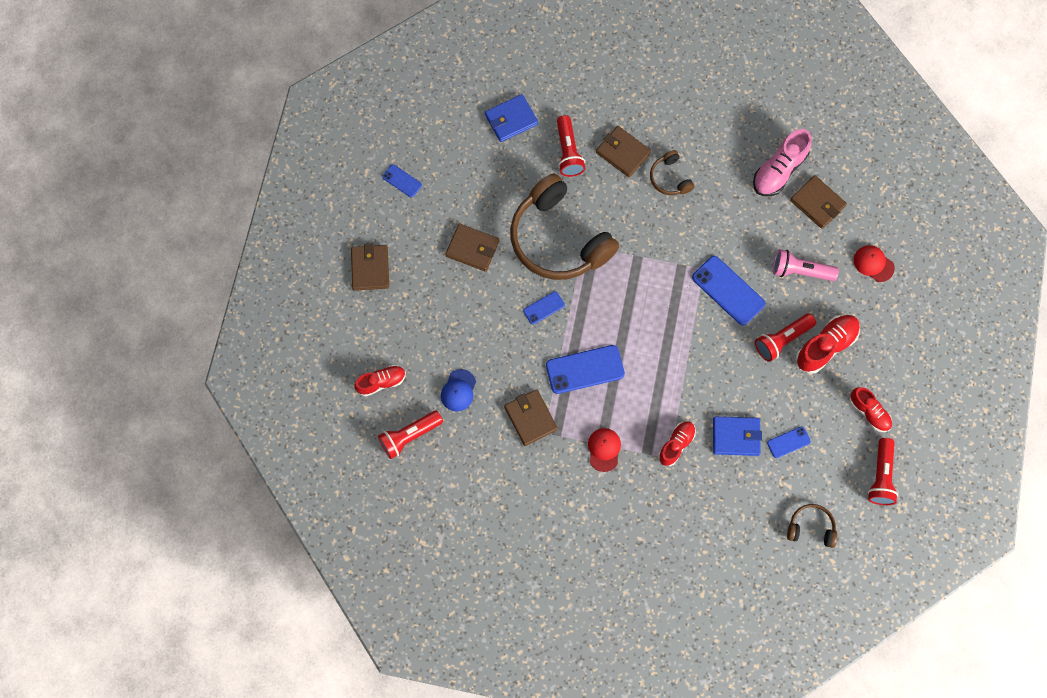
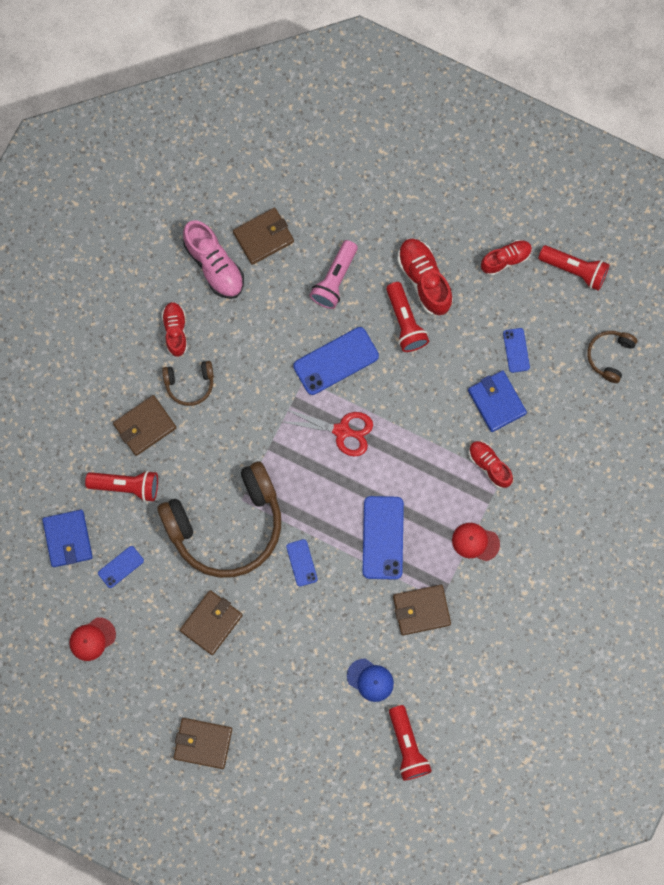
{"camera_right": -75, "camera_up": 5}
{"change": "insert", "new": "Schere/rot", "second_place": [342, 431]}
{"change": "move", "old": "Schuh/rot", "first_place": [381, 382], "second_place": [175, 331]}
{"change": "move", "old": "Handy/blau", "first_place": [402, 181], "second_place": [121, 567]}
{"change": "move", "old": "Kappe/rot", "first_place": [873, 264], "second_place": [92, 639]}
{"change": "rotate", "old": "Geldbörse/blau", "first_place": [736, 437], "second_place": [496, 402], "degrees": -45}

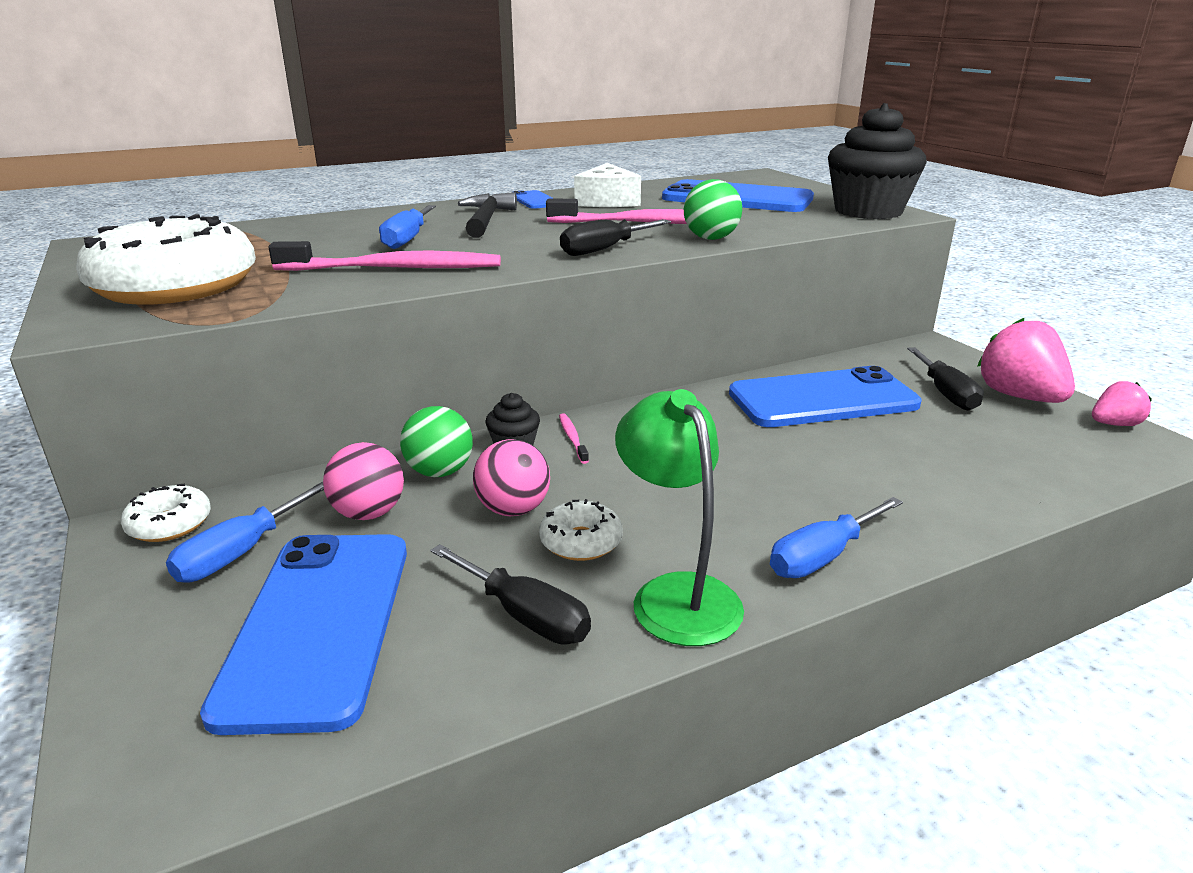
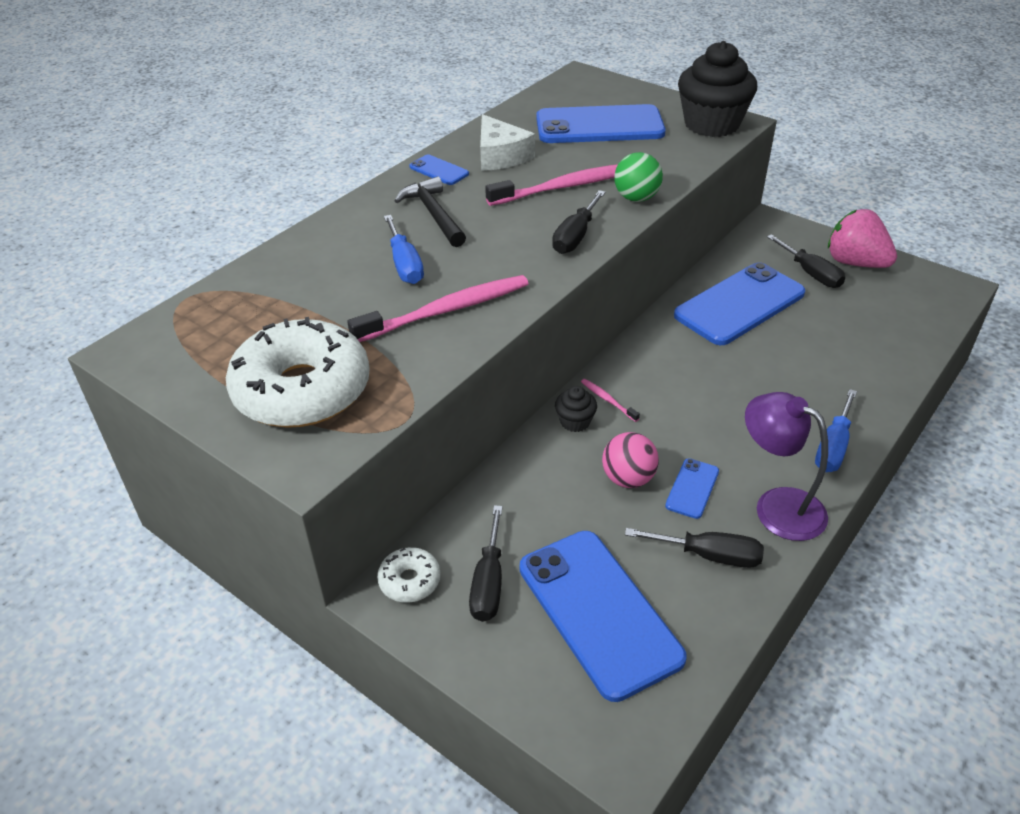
{"camera_right": -25, "camera_up": 15}
{"change": "delete", "old": "Ball/rosa", "first_place": [369, 513]}
{"change": "delete", "old": "Ball/grün", "first_place": [440, 472]}
{"change": "delete", "old": "Erdbeere/rosa", "first_place": [1114, 424]}
{"change": "replace", "old": "Donut/weiß", "new": "Handy/blau", "first_place": [581, 542], "second_place": [692, 488]}
{"change": "recolor", "old": "Schraubenzieher/blau", "new": "Schraubenzieher/schwarz", "first_place": [241, 553], "second_place": [488, 582]}
{"change": "recolor", "old": "Lampe/grün", "new": "Lampe/lila", "first_place": [676, 594], "second_place": [777, 506]}

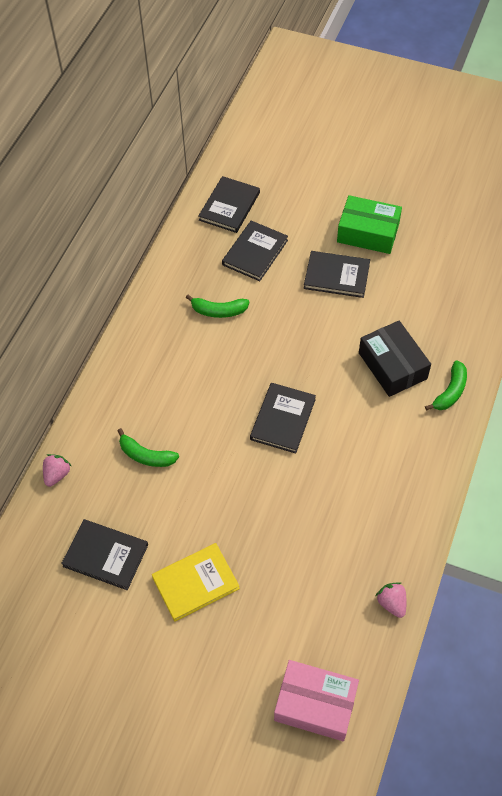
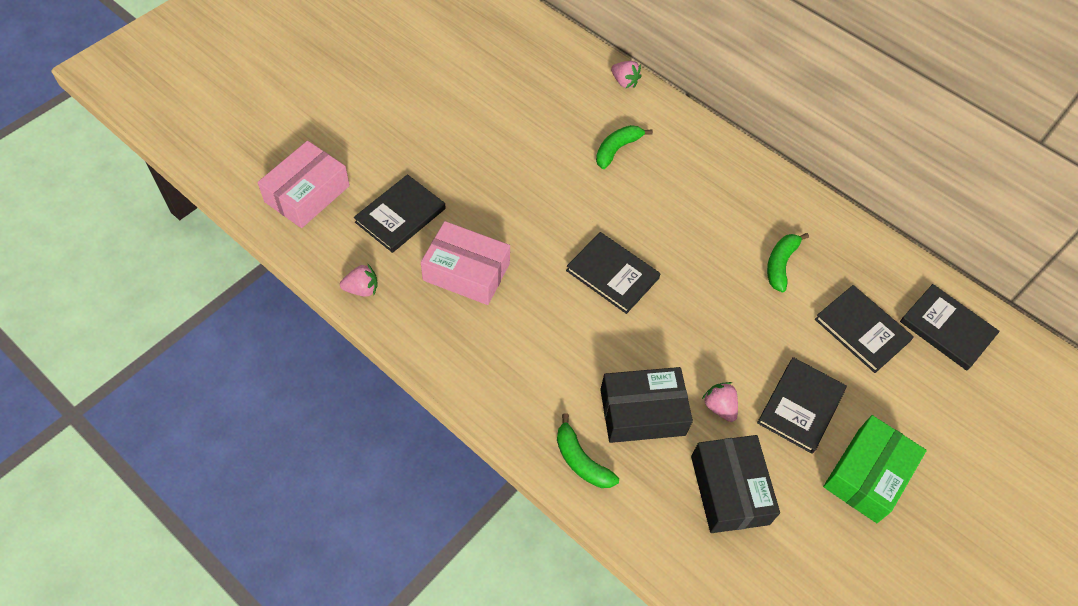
{"camera_right": 105, "camera_up": 0}
{"change": "delete", "old": "Buch/gelb", "first_place": [195, 583]}
{"change": "insert", "new": "Schachtel/rosa", "second_place": [466, 272]}
{"change": "insert", "new": "Schachtel/schwarz", "second_place": [729, 490]}
{"change": "insert", "new": "Erdbeere/rosa", "second_place": [719, 407]}
{"change": "move", "old": "Buch/schwarz", "first_place": [105, 555], "second_place": [400, 215]}

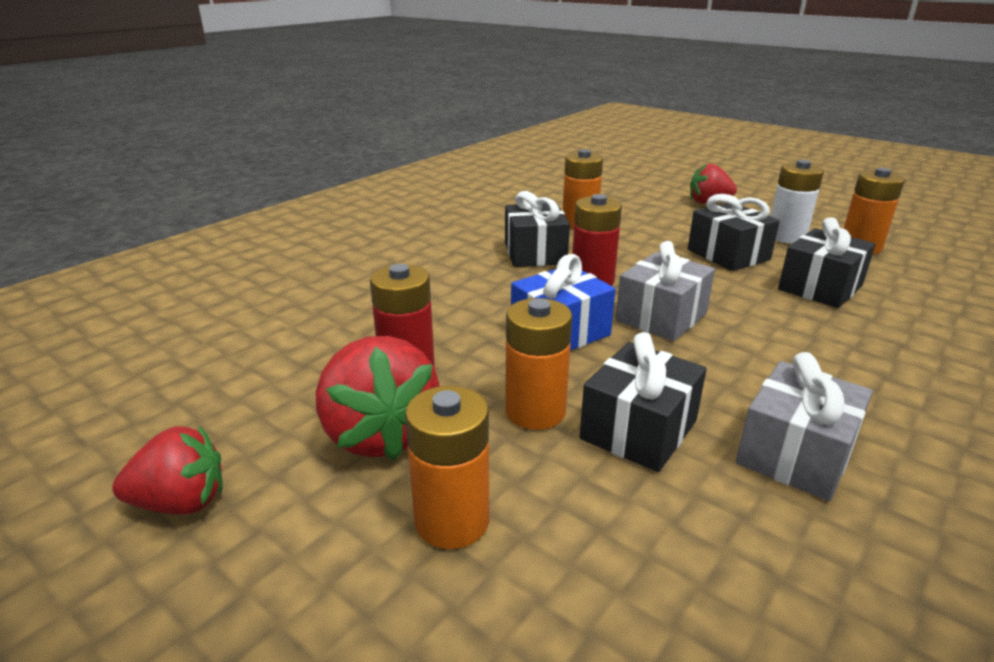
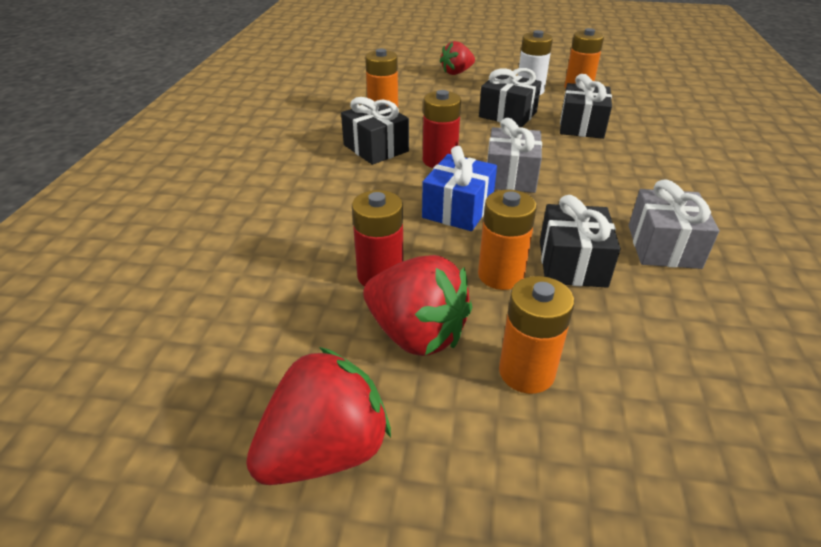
{"camera_right": -30, "camera_up": 10}
{"change": "resize", "old": "Erdbeere/rot", "first_place": [181, 502], "second_place": [326, 451], "factor": 1.55}

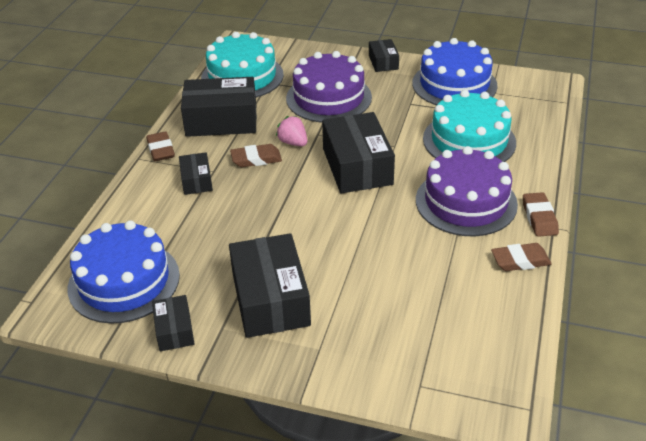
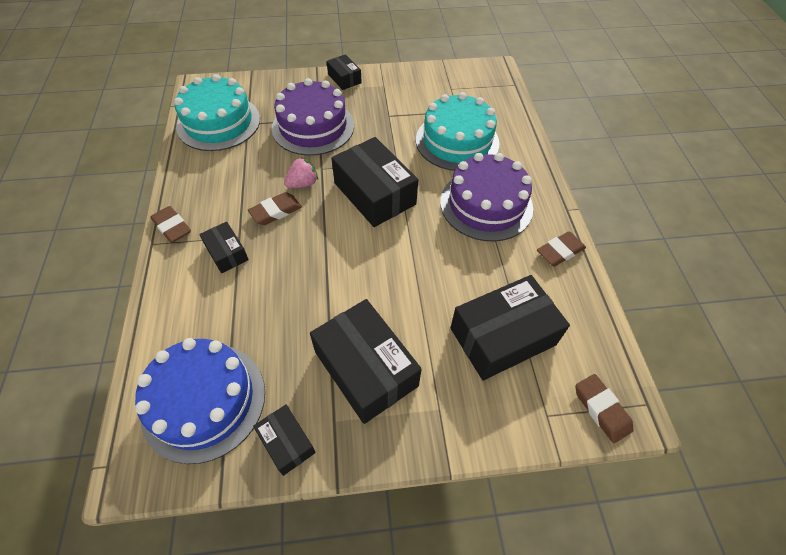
{"camera_right": -25, "camera_up": 15}
{"change": "delete", "old": "Kuchen/blau", "first_place": [454, 84]}
{"change": "move", "old": "Schachtel/schwarz", "first_place": [221, 120], "second_place": [502, 336]}
{"change": "move", "old": "Radiergummi/braun", "first_place": [539, 218], "second_place": [601, 409]}
{"change": "rotate", "old": "Erdbeere/rosa", "first_place": [293, 143], "second_place": [303, 183], "degrees": 120}

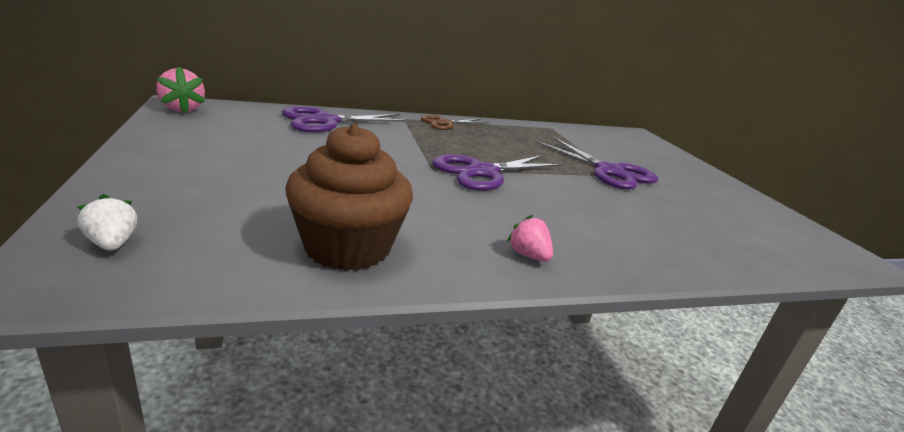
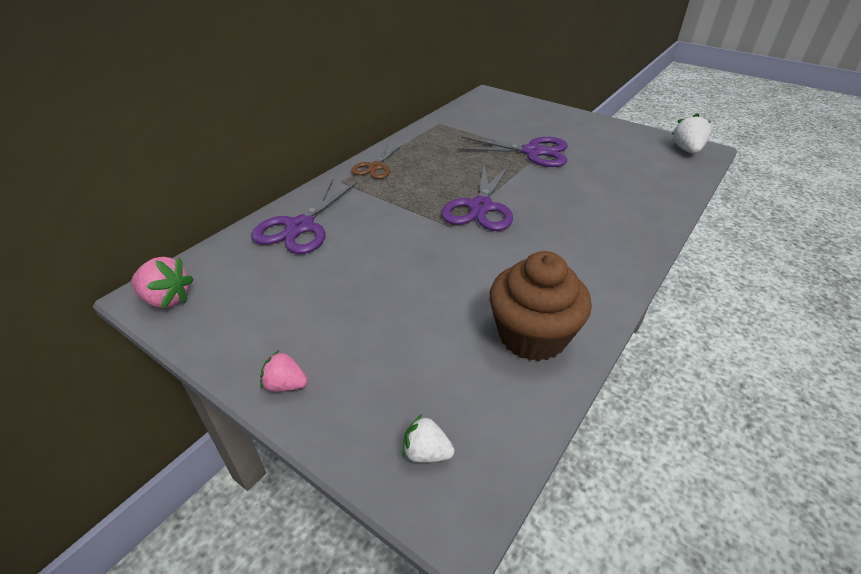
{"camera_right": -35, "camera_up": 15}
{"change": "insert", "new": "Erdbeere/weiß", "second_place": [687, 150]}
{"change": "move", "old": "Erdbeere/rosa", "first_place": [528, 255], "second_place": [285, 385]}

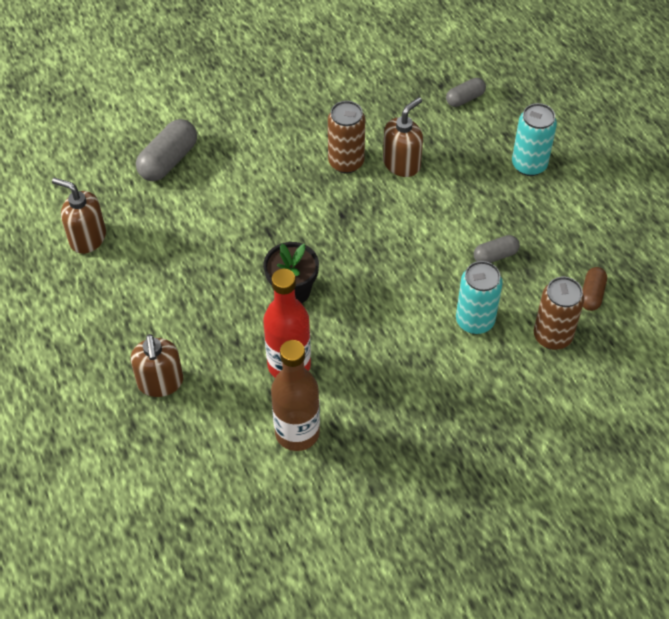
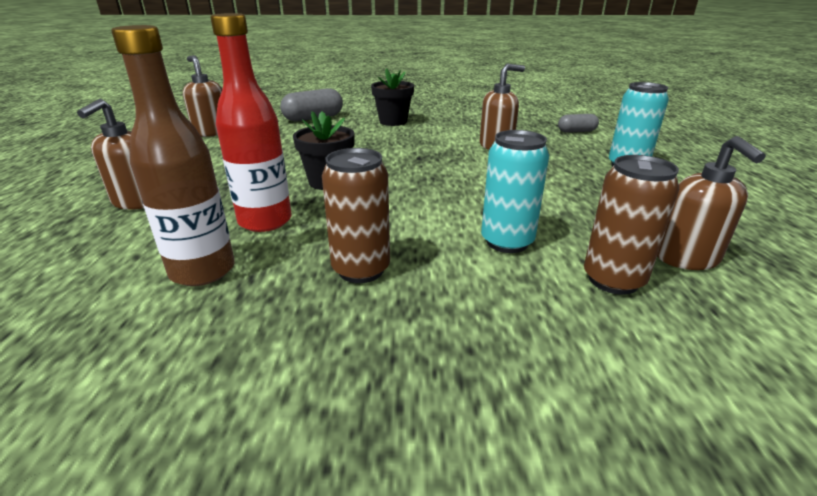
{"camera_right": 25, "camera_up": -25}
{"change": "delete", "old": "Kapsel/grau", "first_place": [495, 255]}
{"change": "insert", "new": "Blumentopf/schwarz", "second_place": [393, 121]}
{"change": "move", "old": "Dose/braun", "first_place": [346, 162], "second_place": [361, 269]}
{"change": "replace", "old": "Kapsel/braun", "new": "Seifenspender/braun", "first_place": [591, 294], "second_place": [687, 258]}

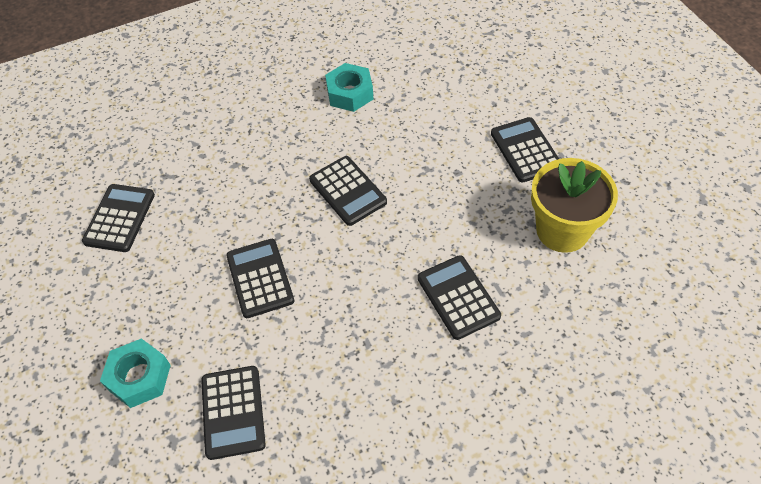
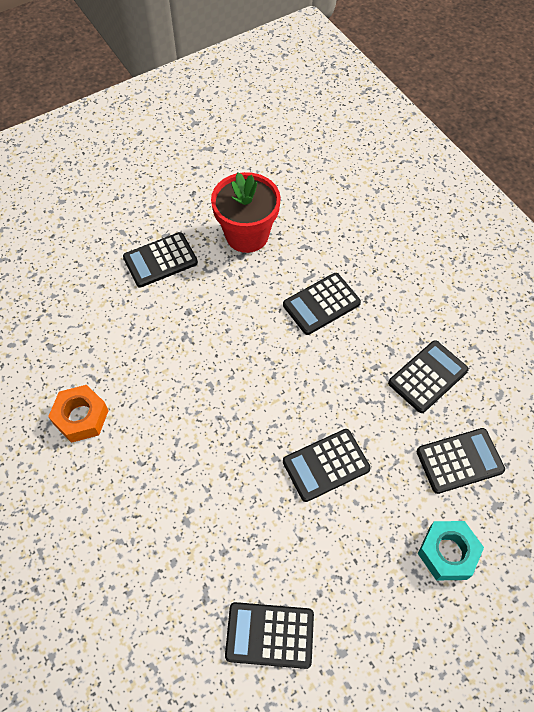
{"camera_right": -100, "camera_up": 5}
{"change": "move", "old": "Taschenrechner/schwarz", "first_place": [348, 191], "second_place": [427, 377]}
{"change": "recolor", "old": "Sechskantmutter/türkis", "new": "Sechskantmutter/orange", "first_place": [350, 93], "second_place": [81, 417]}
{"change": "recolor", "old": "Blumentopf/gelb", "new": "Blumentopf/rot", "first_place": [562, 230], "second_place": [247, 235]}

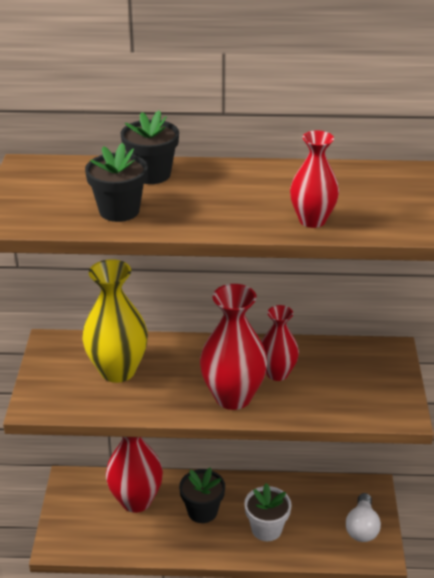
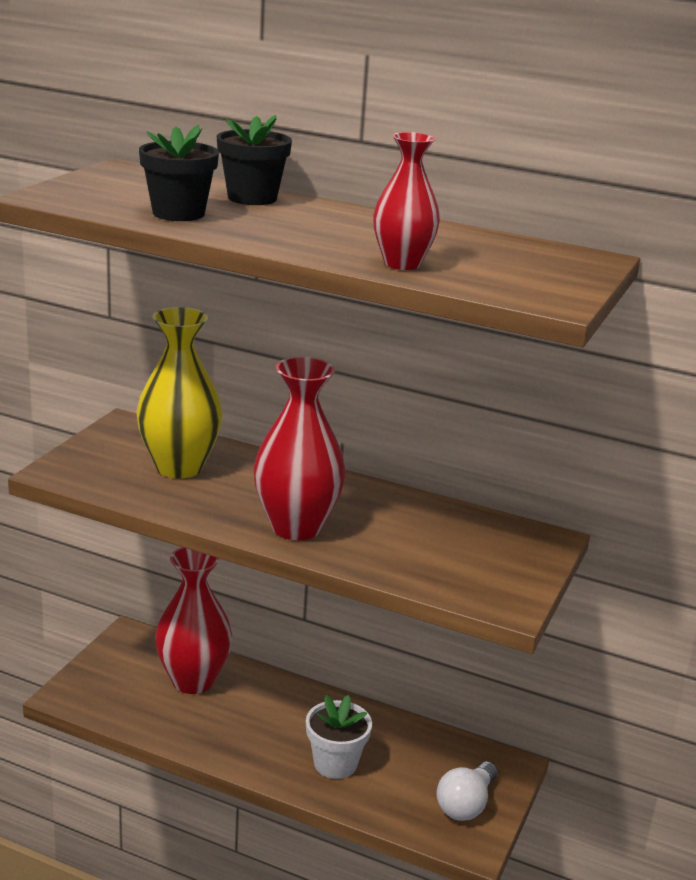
{"camera_right": 20, "camera_up": -10}
{"change": "delete", "old": "Blumentopf/schwarz", "first_place": [202, 511]}
{"change": "delete", "old": "Vase/rot", "first_place": [277, 373]}

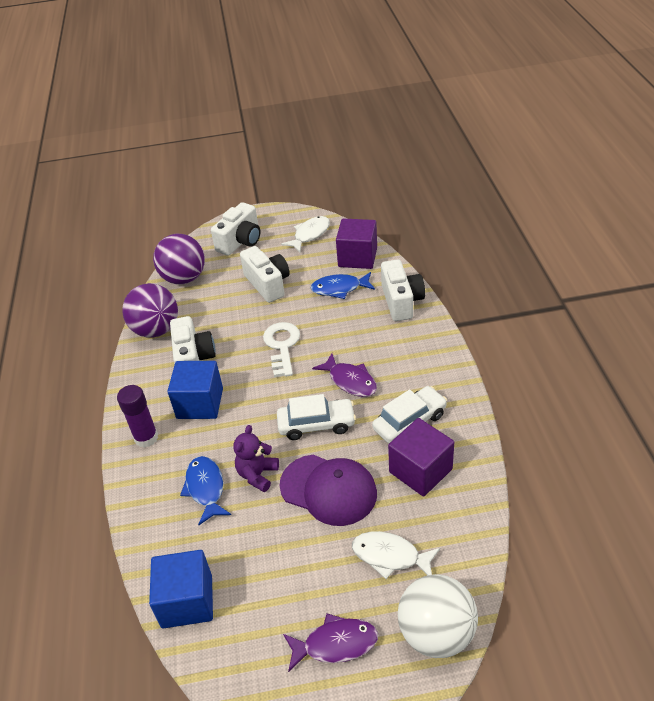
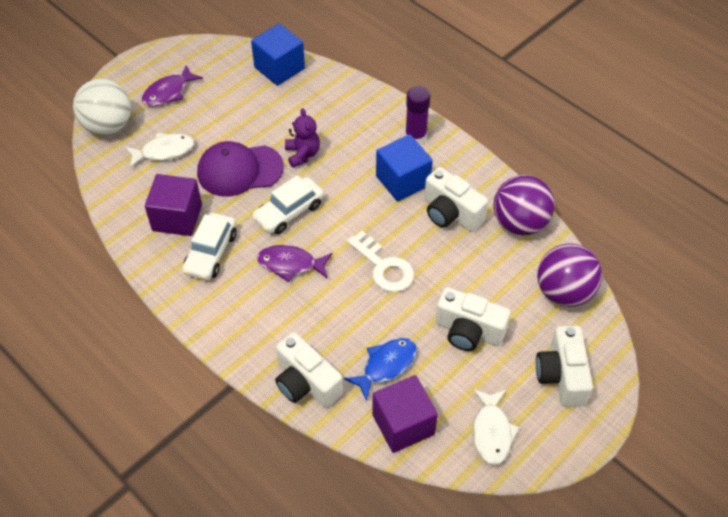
{"camera_right": 140, "camera_up": 10}
{"change": "delete", "old": "Fisch/blau", "first_place": [205, 488]}

